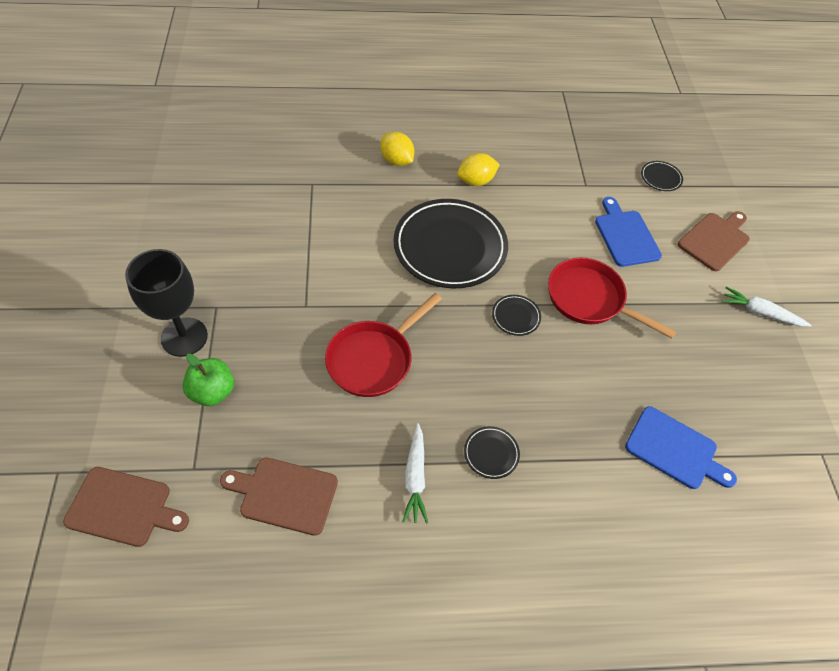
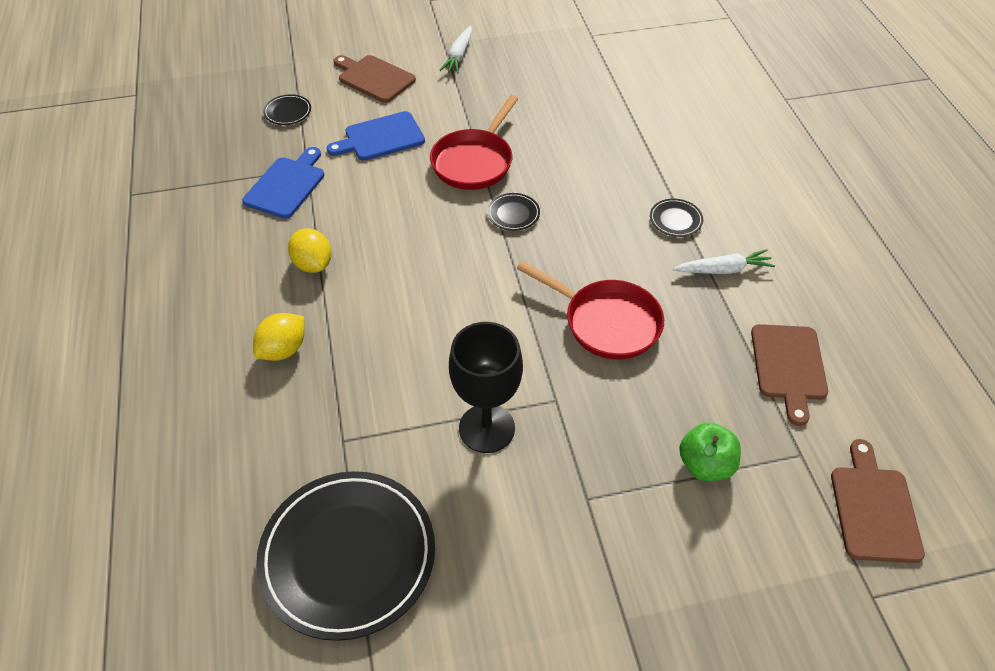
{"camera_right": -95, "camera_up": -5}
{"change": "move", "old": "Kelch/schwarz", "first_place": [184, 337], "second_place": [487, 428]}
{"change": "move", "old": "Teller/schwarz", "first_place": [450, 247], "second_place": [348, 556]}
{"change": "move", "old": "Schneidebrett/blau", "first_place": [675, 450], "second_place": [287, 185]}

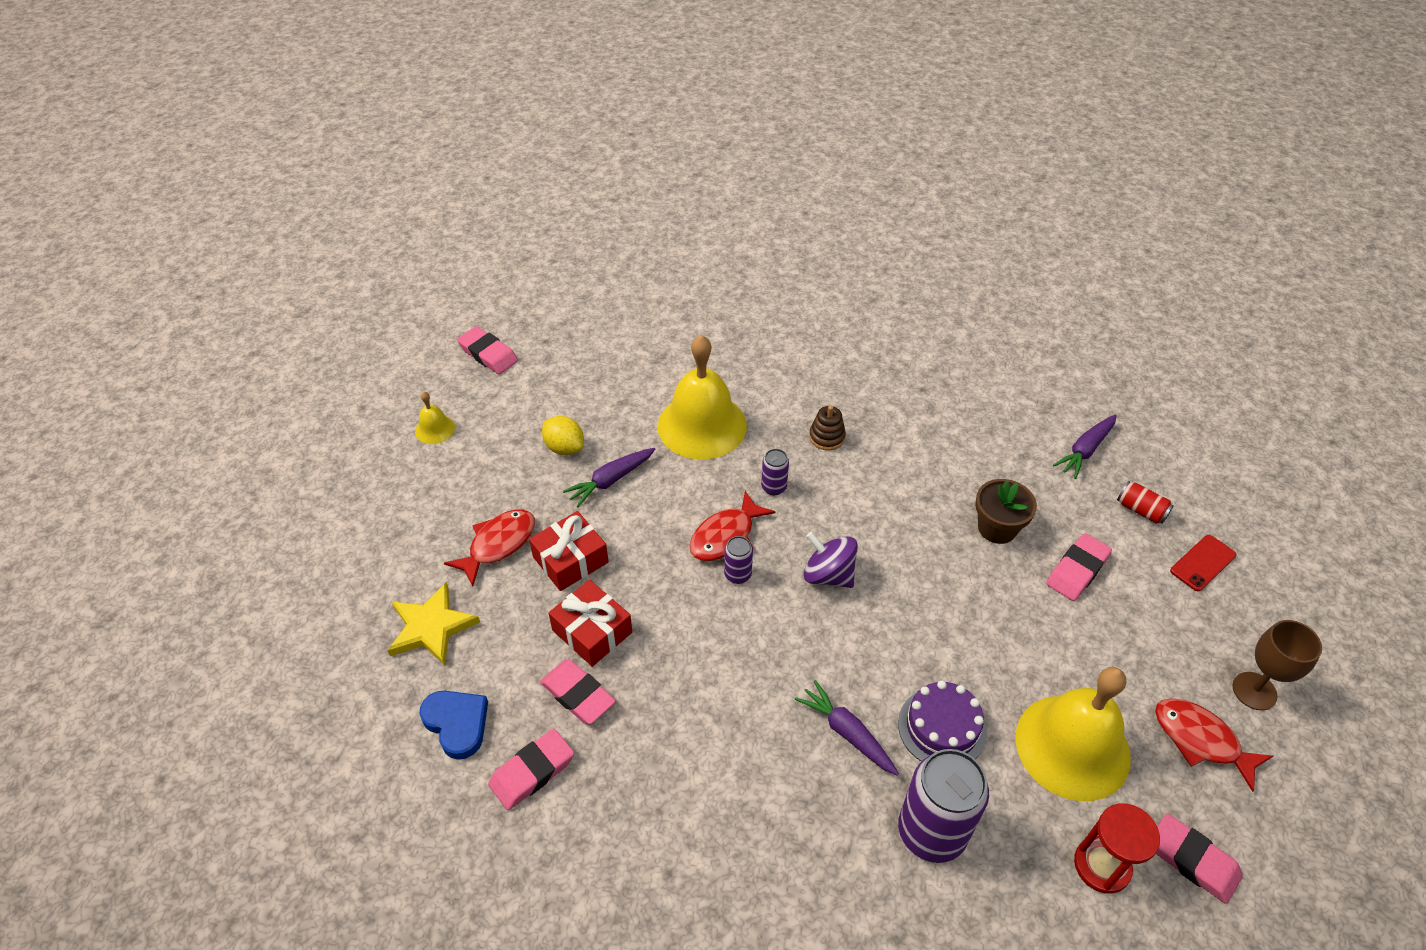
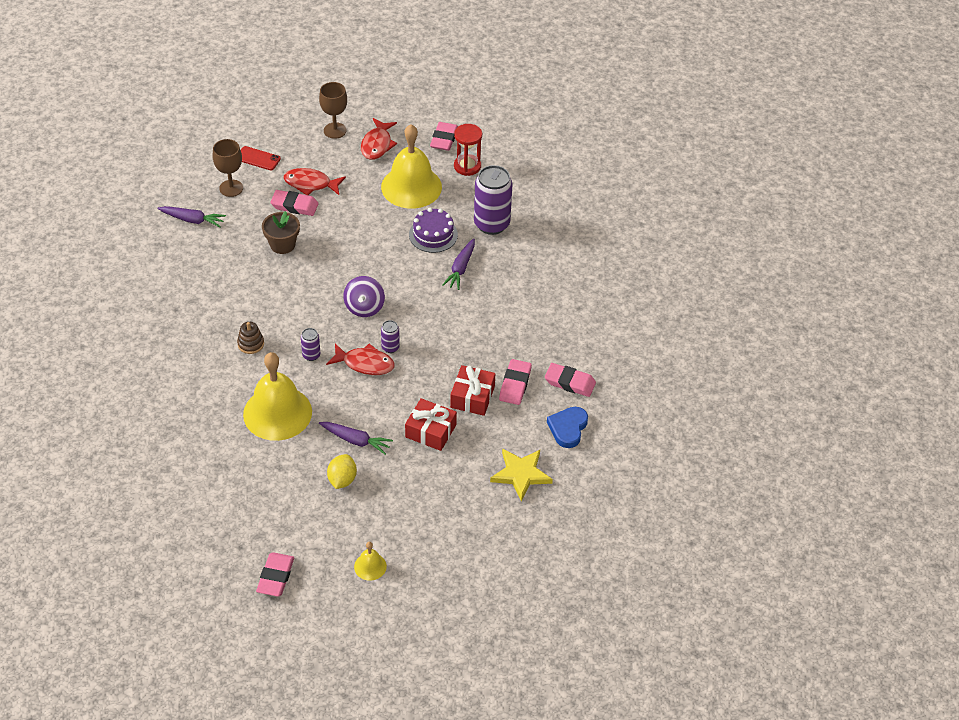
{"camera_right": -120, "camera_up": 0}
{"change": "move", "old": "Fisch/rot", "first_place": [498, 544], "second_place": [310, 184]}
{"change": "replace", "old": "Dose/rot", "new": "Kelch/braun", "first_place": [1141, 510], "second_place": [231, 188]}

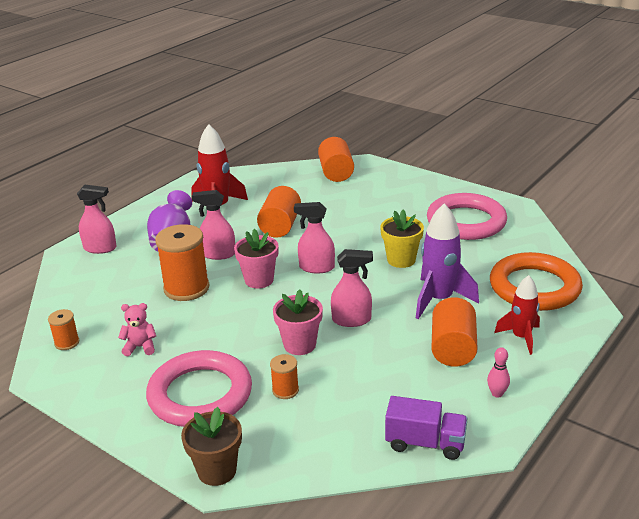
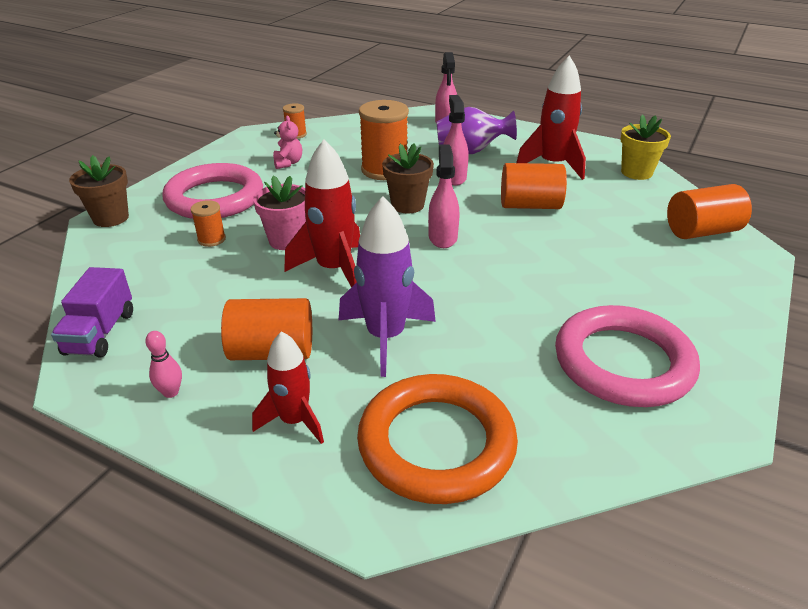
{"camera_right": 80, "camera_up": 5}
{"change": "move", "old": "Blumentopf/gelb", "first_place": [401, 260], "second_place": [636, 172]}
{"change": "replace", "old": "Sprühflasche/rosa", "new": "Rakete/rot", "first_place": [352, 320], "second_place": [334, 270]}
{"change": "recolor", "old": "Blumentopf/rosa", "new": "Blumentopf/braun", "first_place": [259, 280], "second_place": [407, 205]}

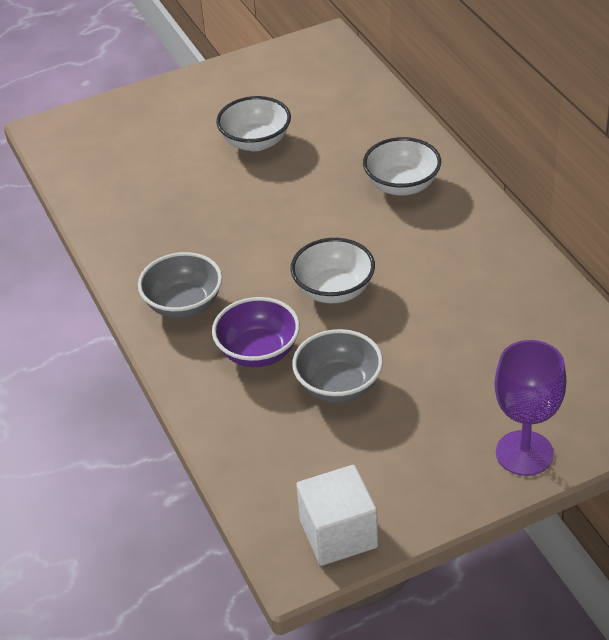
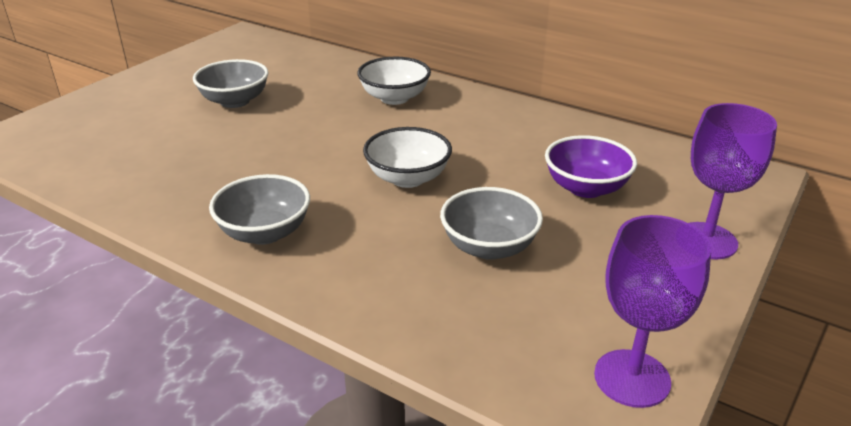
{"camera_right": -35, "camera_up": -10}
{"change": "move", "old": "Schüssel/lila", "first_place": [258, 352], "second_place": [586, 188]}
{"change": "replace", "old": "Kubus/weiß", "new": "Kelch/lila", "first_place": [338, 534], "second_place": [632, 378]}
{"change": "recolor", "old": "Schüssel/weiß", "new": "Schüssel/grau", "first_place": [256, 142], "second_place": [235, 101]}

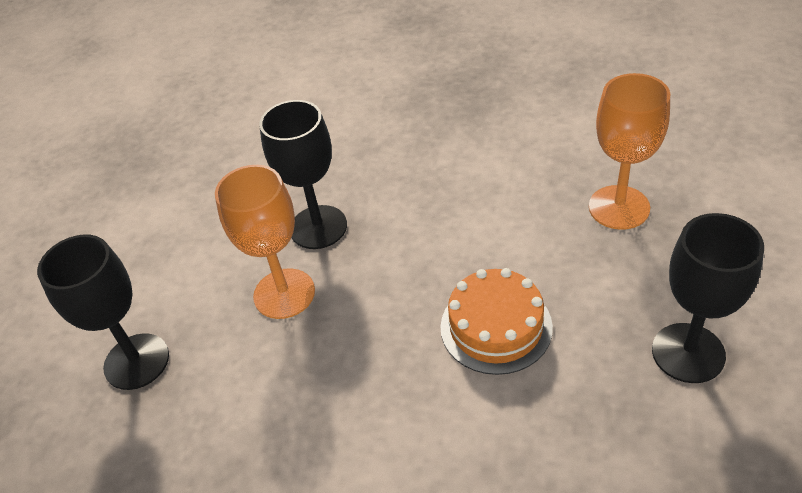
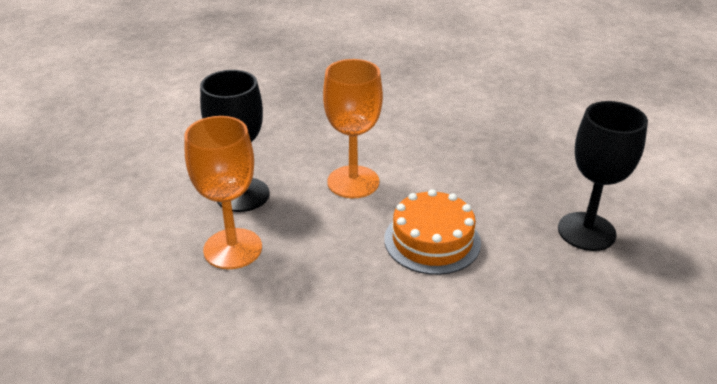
{"camera_right": -25, "camera_up": -10}
{"change": "delete", "old": "Kelch/schwarz", "first_place": [136, 361]}
{"change": "move", "old": "Kelch/orange", "first_place": [619, 207], "second_place": [353, 182]}

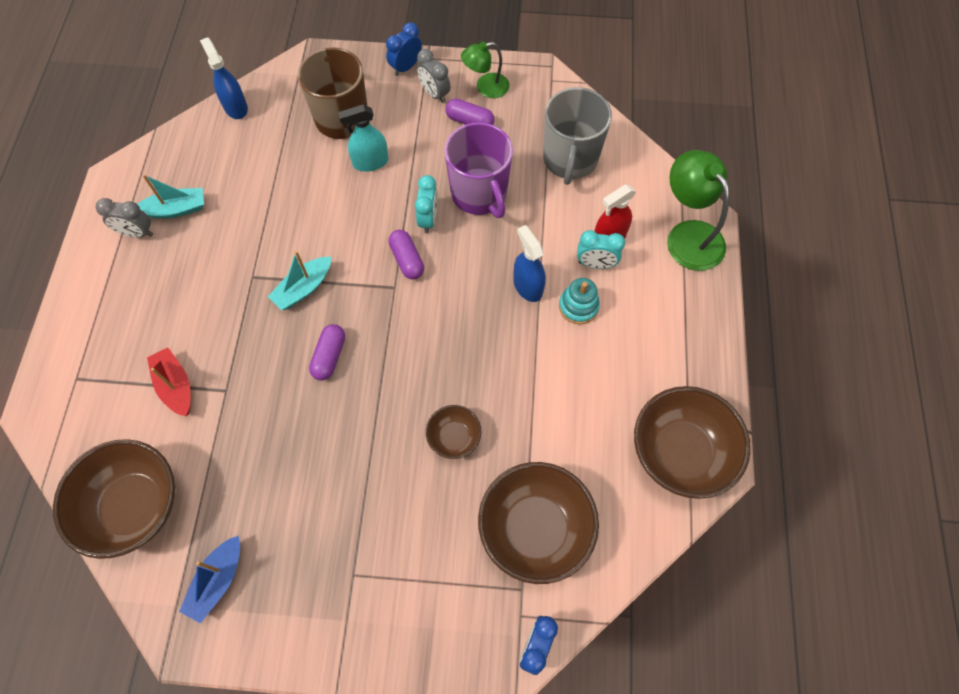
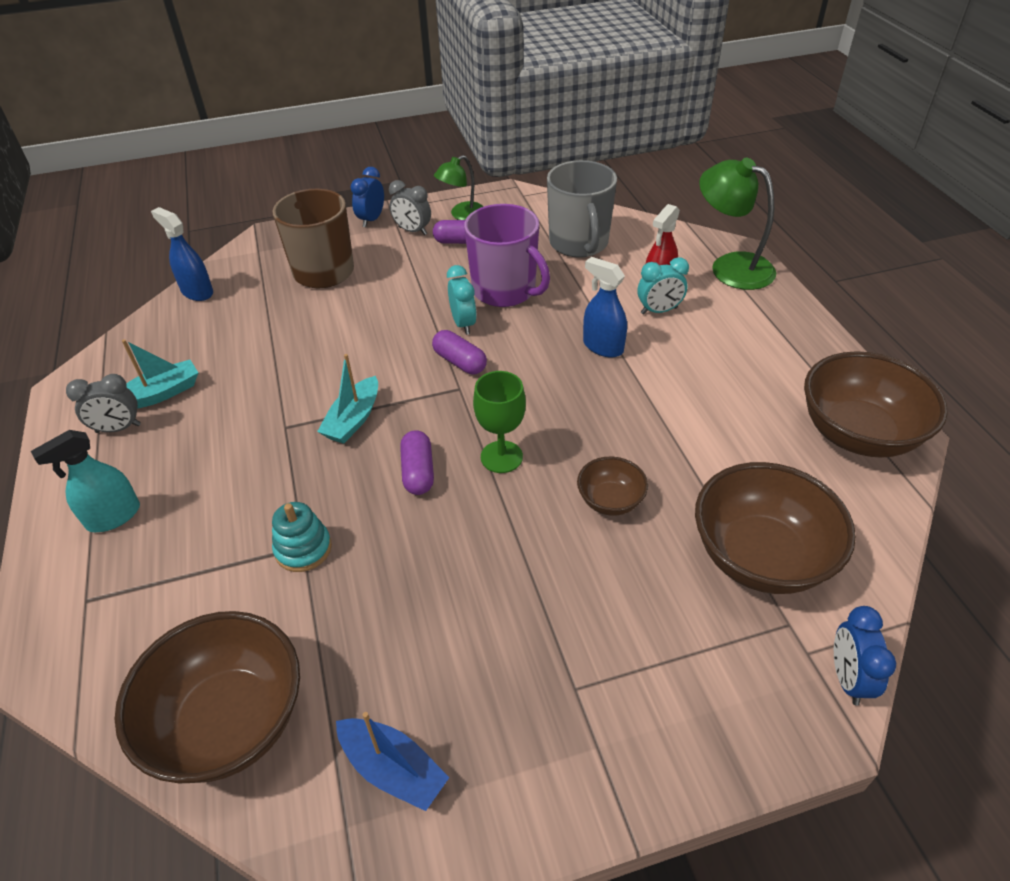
{"camera_right": -20, "camera_up": -20}
{"change": "delete", "old": "Boot/rot", "first_place": [175, 386]}
{"change": "insert", "new": "Kelch/grün", "second_place": [501, 457]}
{"change": "move", "old": "Sprühflasche/türkis", "first_place": [370, 162], "second_place": [113, 516]}
{"change": "move", "old": "Stapelspielzeug/türkis", "first_place": [578, 306], "second_place": [303, 549]}
{"change": "rotate", "old": "Boot/blau", "first_place": [217, 581], "second_place": [393, 769], "degrees": -60}

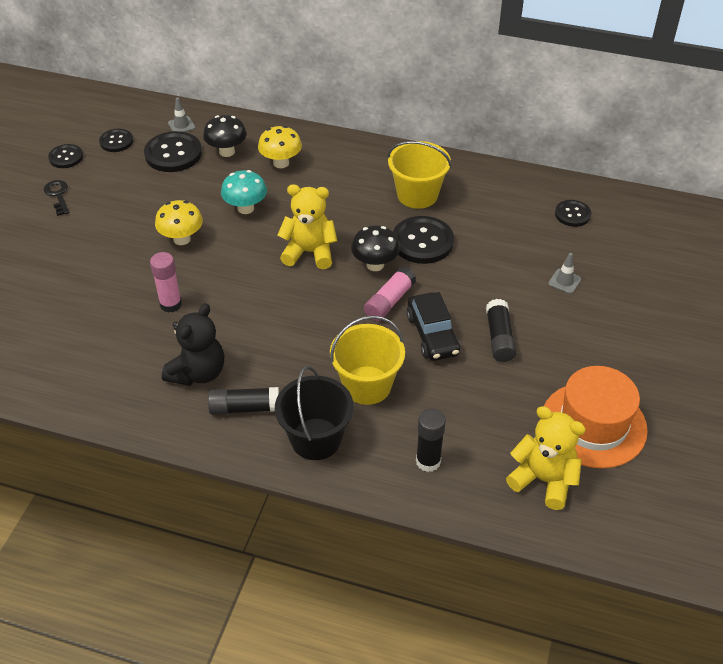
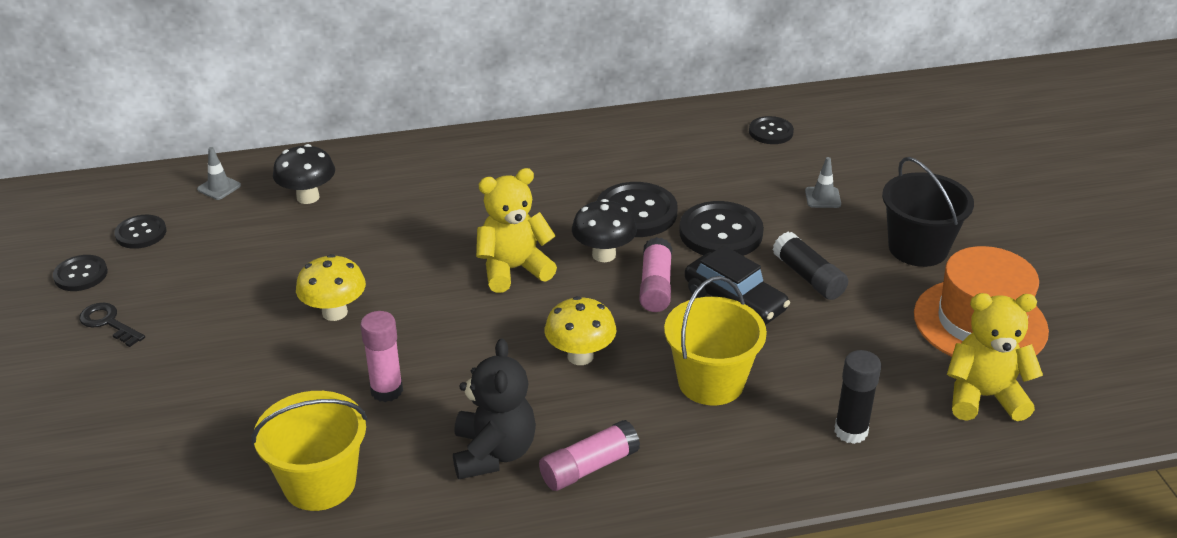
{"camera_right": -30, "camera_up": -10}
{"change": "delete", "old": "Pilz/türkis", "first_place": [245, 208]}
{"change": "move", "old": "Knopf/schwarz", "first_place": [173, 154], "second_place": [720, 233]}
{"change": "move", "old": "Pilz/gelb", "first_place": [281, 163], "second_place": [580, 356]}
{"change": "move", "old": "Eimer/schwarz", "first_place": [316, 439], "second_place": [918, 248]}
{"change": "move", "old": "Eimer/gelb", "first_place": [417, 195], "second_place": [319, 483]}
{"change": "recolor", "old": "Klebestift/schwarz", "new": "Klebestift/rosa", "first_place": [244, 408], "second_place": [589, 467]}

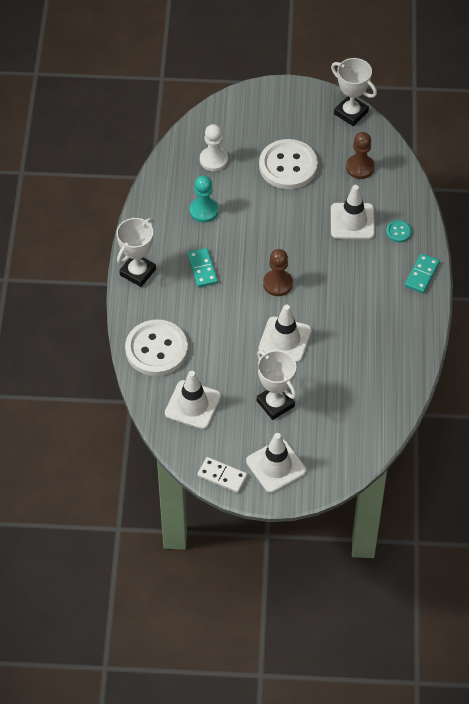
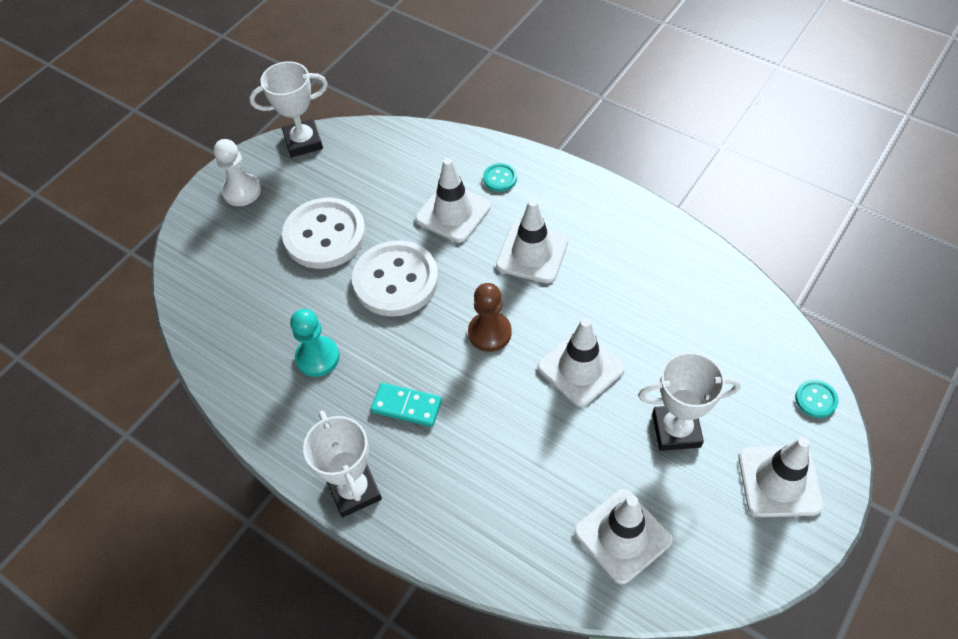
{"camera_right": -55, "camera_up": 0}
{"change": "delete", "old": "Dominostein/weiß", "first_place": [222, 476]}
{"change": "delete", "old": "Bauer/braun", "first_place": [360, 167]}
{"change": "delete", "old": "Dominostein/türkis", "first_place": [422, 274]}
{"change": "insert", "new": "Leitkegel/weiß", "second_place": [532, 253]}
{"change": "insert", "new": "Knopf/türkis", "second_place": [816, 399]}
{"change": "move", "old": "Knopf/weiß", "first_place": [156, 349], "second_place": [396, 280]}
{"change": "move", "old": "Bauer/weiß", "first_place": [213, 160], "second_place": [242, 191]}

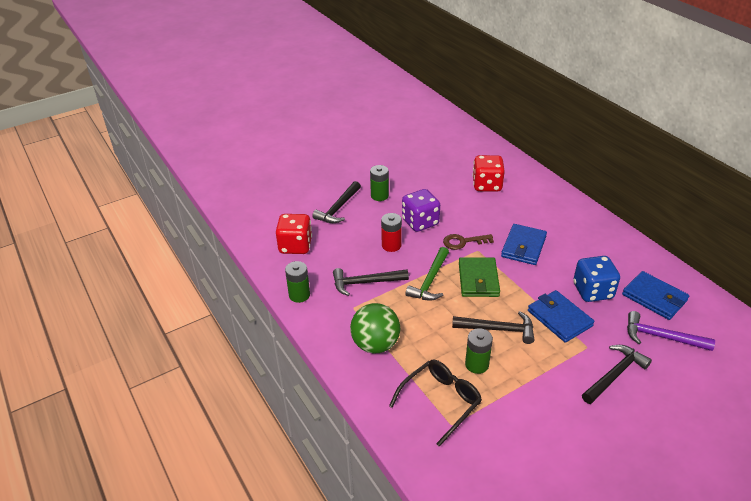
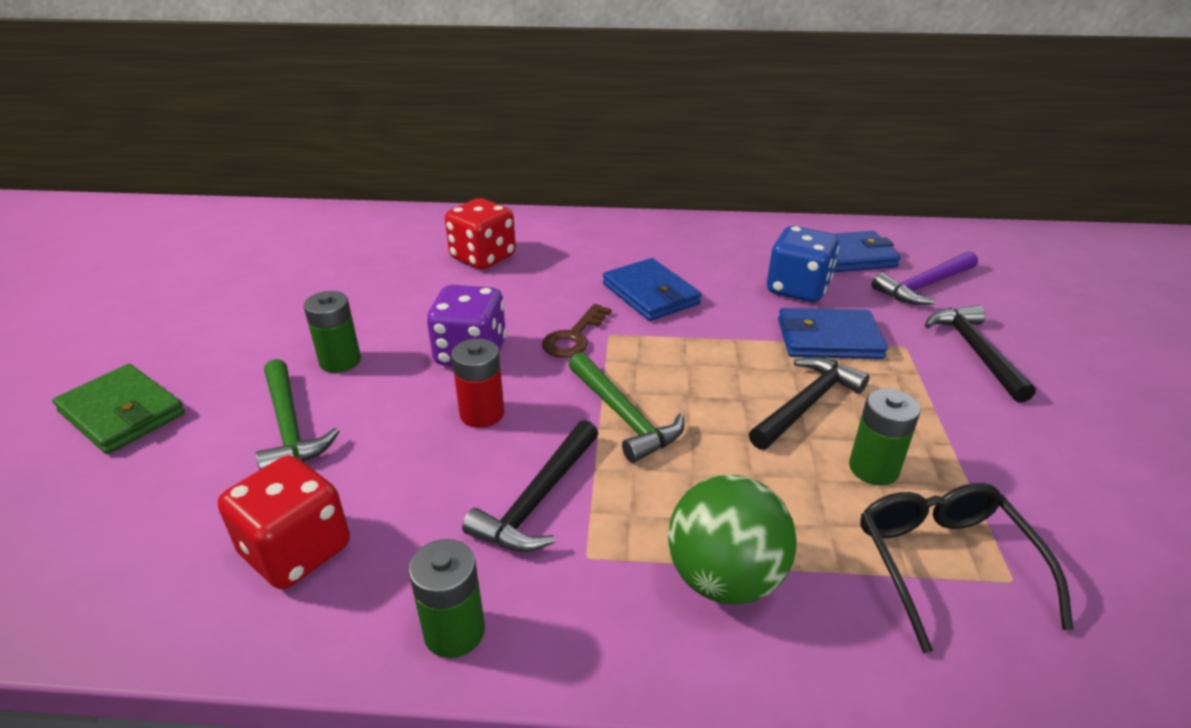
{"camera_right": -55, "camera_up": -5}
{"change": "move", "old": "Geldbörse/grün", "first_place": [478, 279], "second_place": [122, 413]}
{"change": "recolor", "old": "Hammer/schwarz", "new": "Hammer/grün", "first_place": [338, 208], "second_place": [289, 426]}

